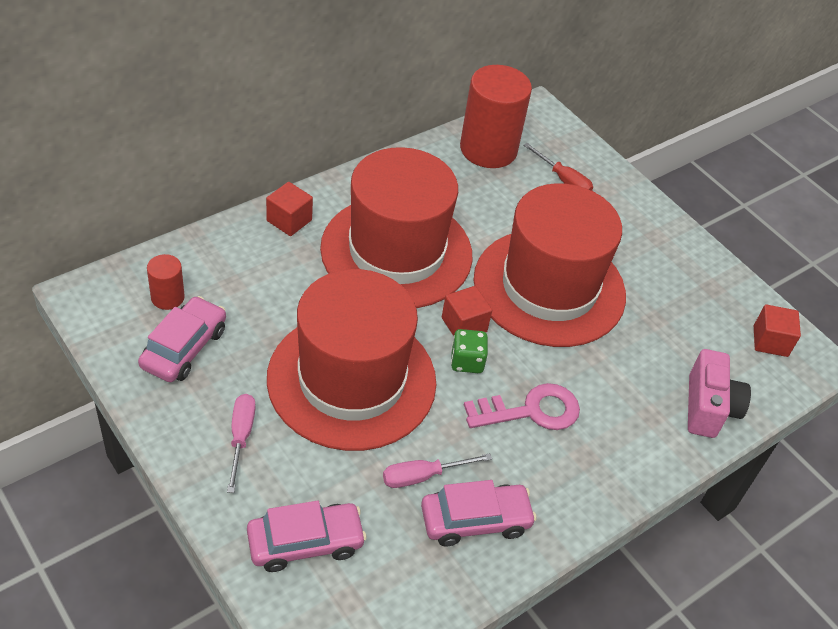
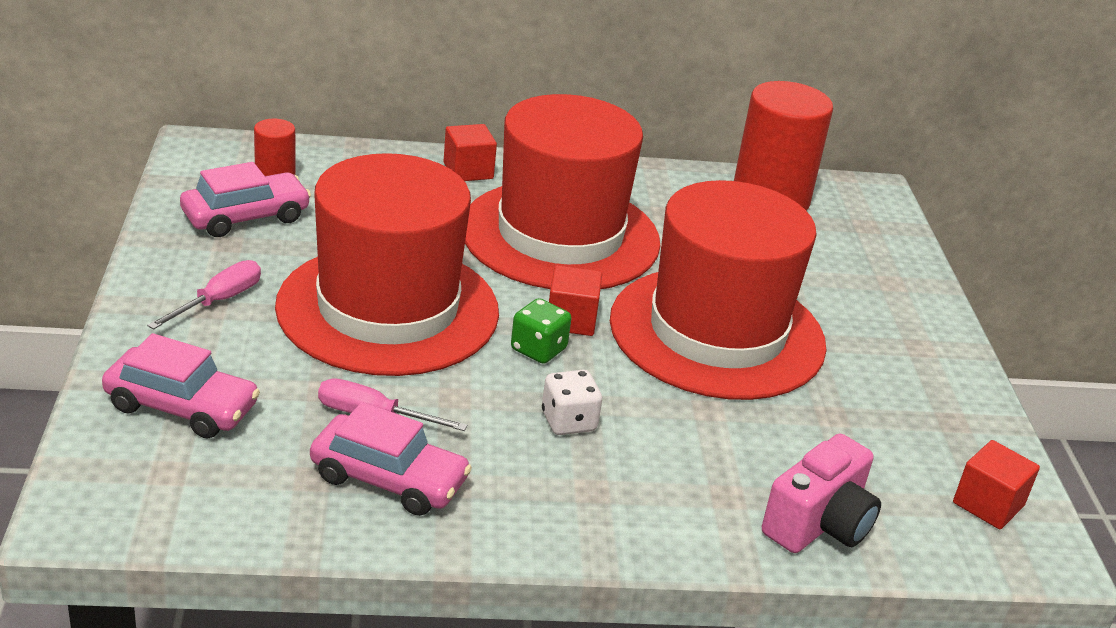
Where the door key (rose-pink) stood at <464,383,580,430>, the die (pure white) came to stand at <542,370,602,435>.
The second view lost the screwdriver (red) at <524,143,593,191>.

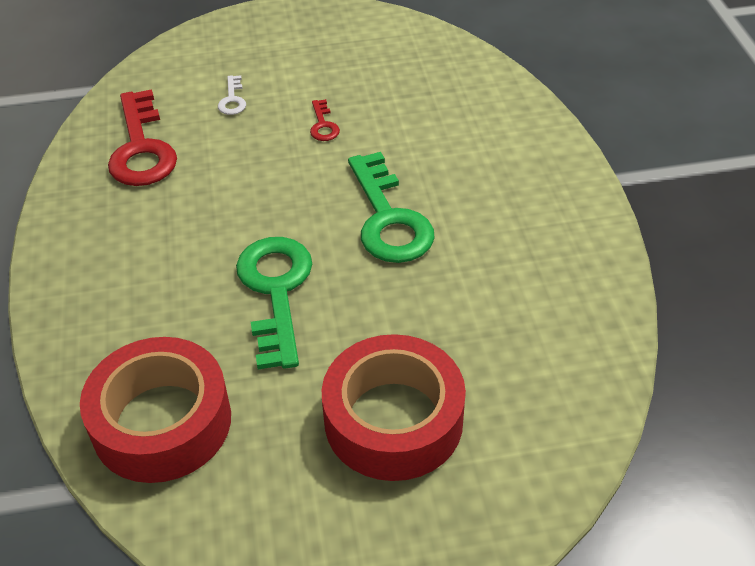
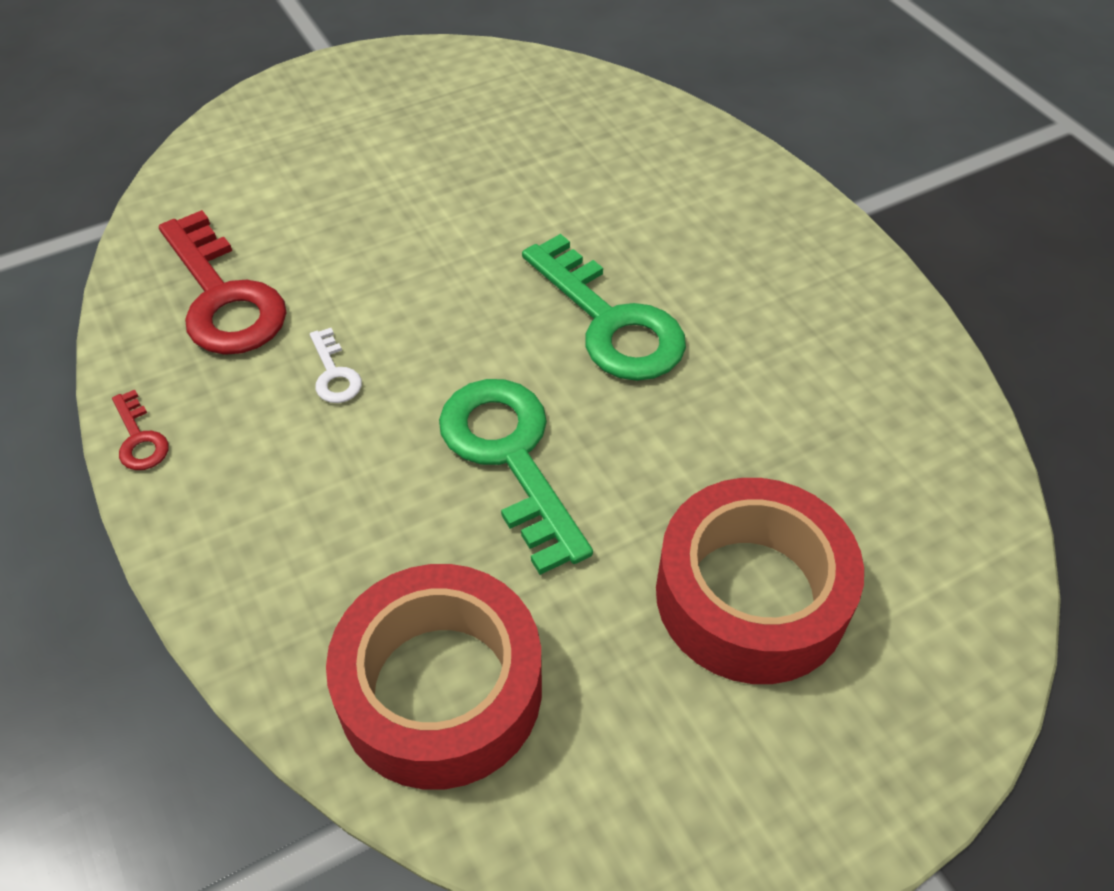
The door key (red) ended up elsewhere, having gone from <310,99,340,141> to <112,390,169,470>.
The door key (pure white) ended up elsewhere, having gone from <218,75,246,115> to <310,328,362,403>.

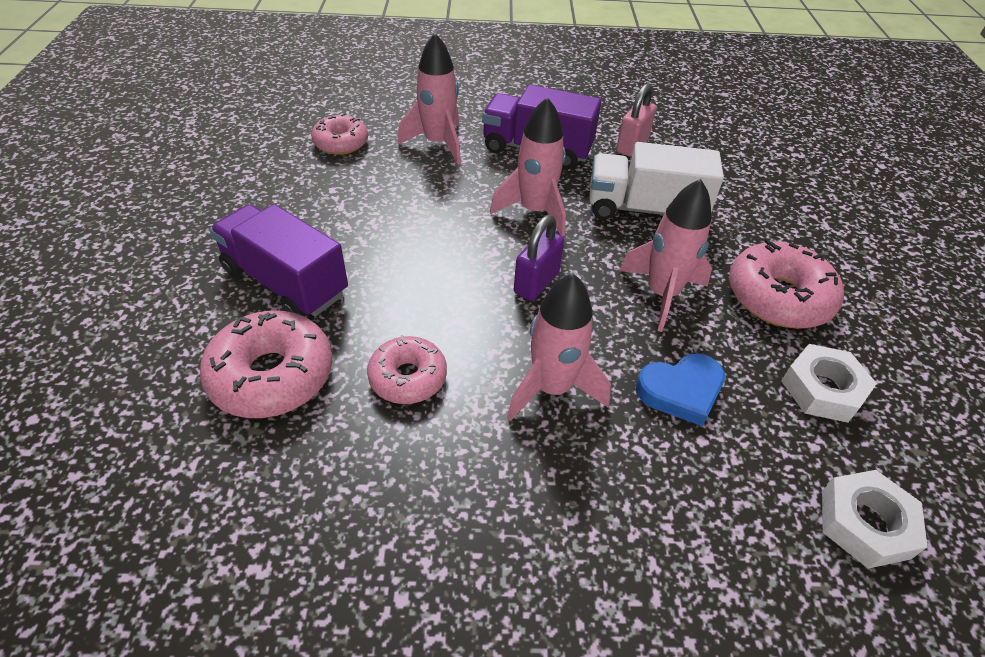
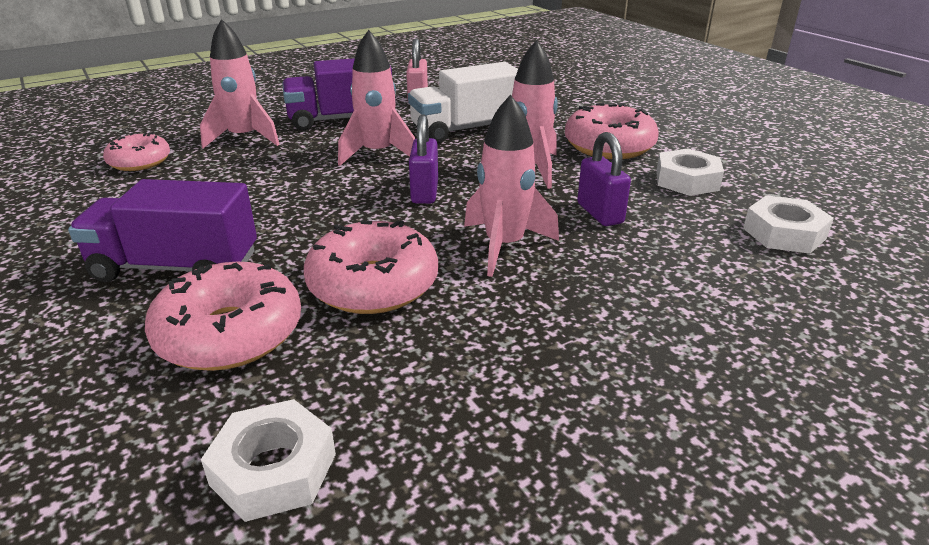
The second view gained the hexagon nut (pure white) at <201,399,336,522>.
The size of the doughnut (rose-pink) at <367,335,447,404> changed by a factor of 1.57.
Where the heart shape (blue) stood at <636,353,725,426>, the small lock (purple) came to stand at <577,132,631,226>.

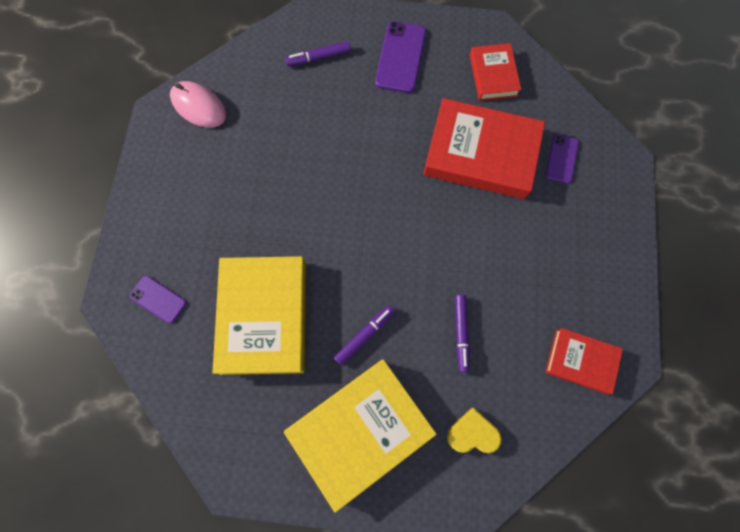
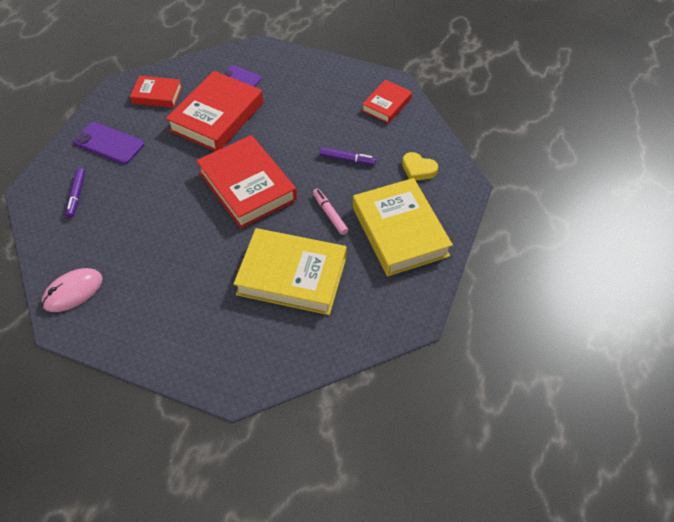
The second view gained the book (red) at <196,135,297,229>.
What was the marker pen (purple) at <333,305,395,365> turned into the marker pen (rose-pink) at <313,189,348,235>.
The heart shape (bright yellow) at <447,408,502,453> ended up facing another way, 75 degrees counterclockwise from before.
The second view lost the mobile phone (purple) at <129,276,187,324>.

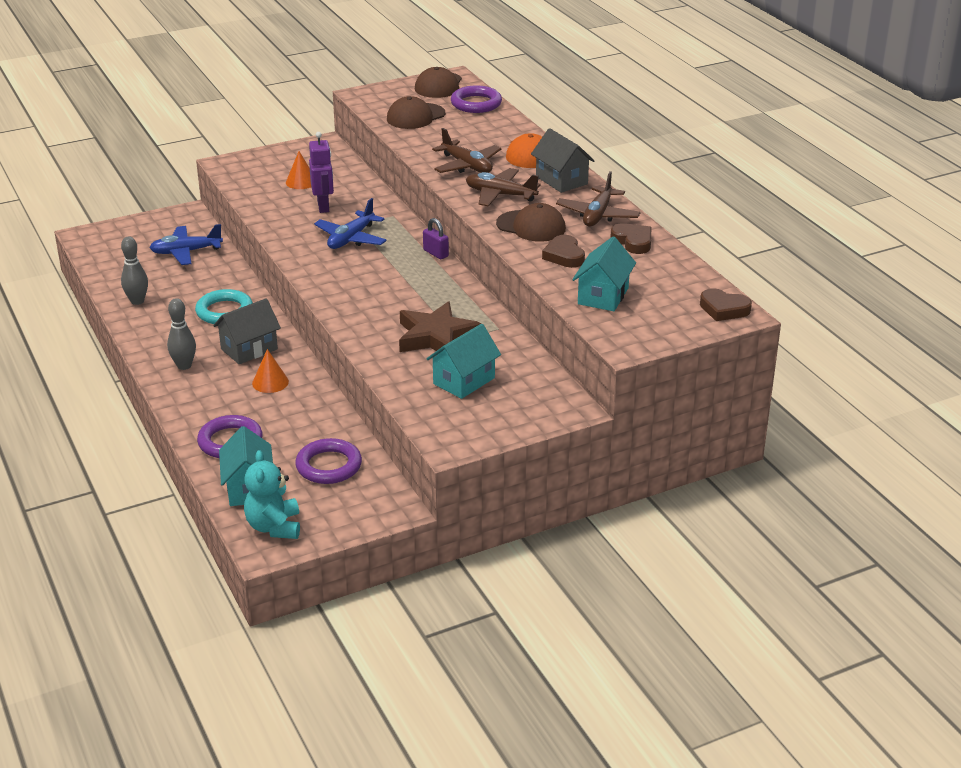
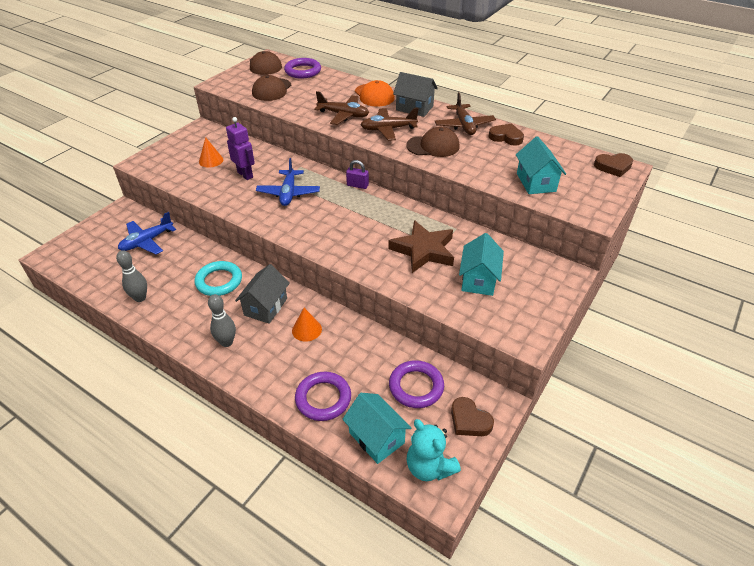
The heart shape (dark brown) ended up elsewhere, having gone from <542,235,585,268> to <451,397,494,436>.

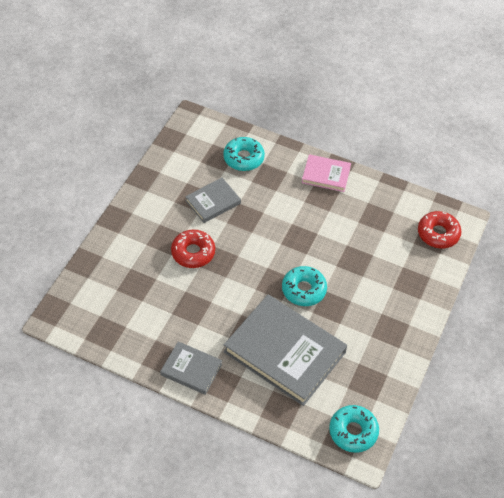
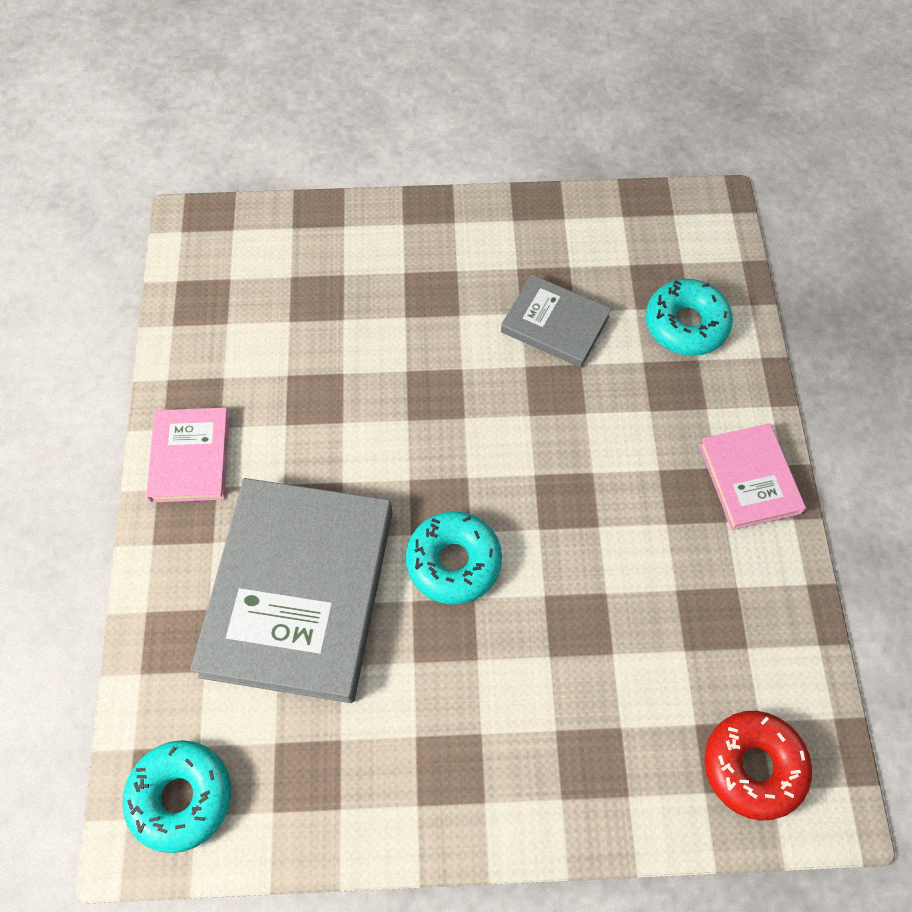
What was the book (grey) at <160,341,222,395> turned into the book (rose-pink) at <146,408,230,503>.
The second view lost the doughnut (red) at <171,230,215,268>.

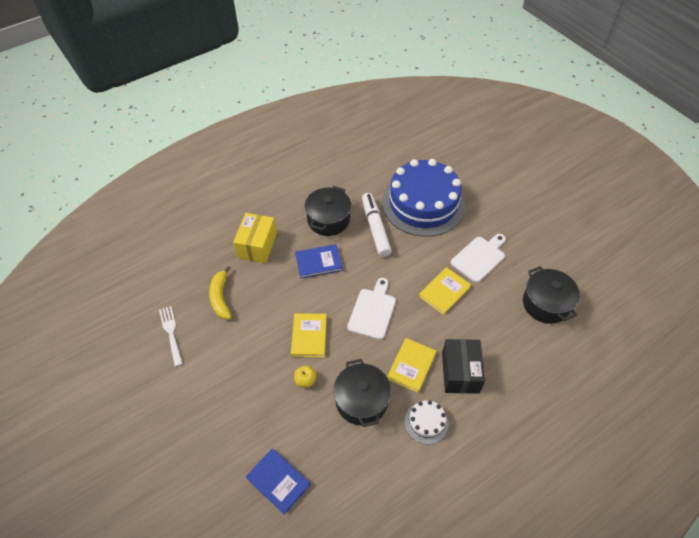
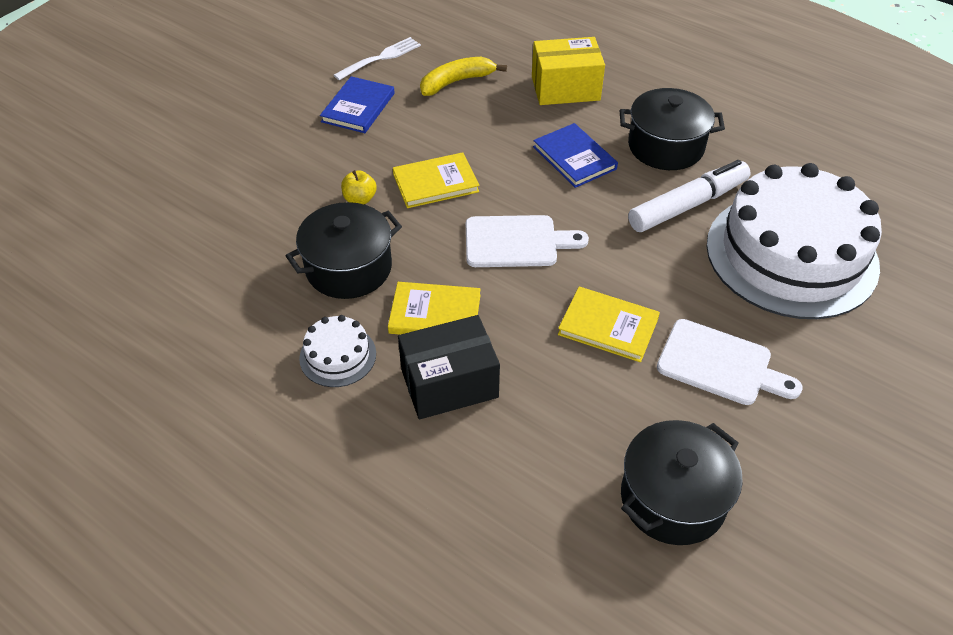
The book (blue) ended up elsewhere, having gone from <246,448,311,515> to <320,76,394,133>.
What was the layer cake (blue) at <382,159,465,237> turned into the layer cake (pure white) at <706,163,882,319>.

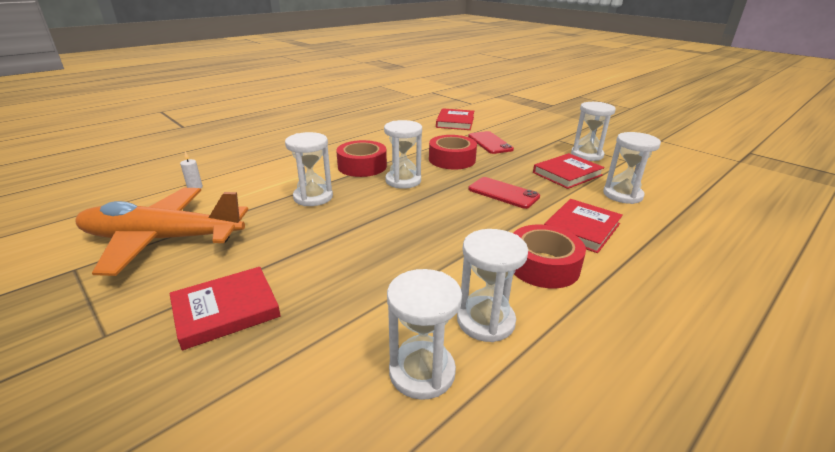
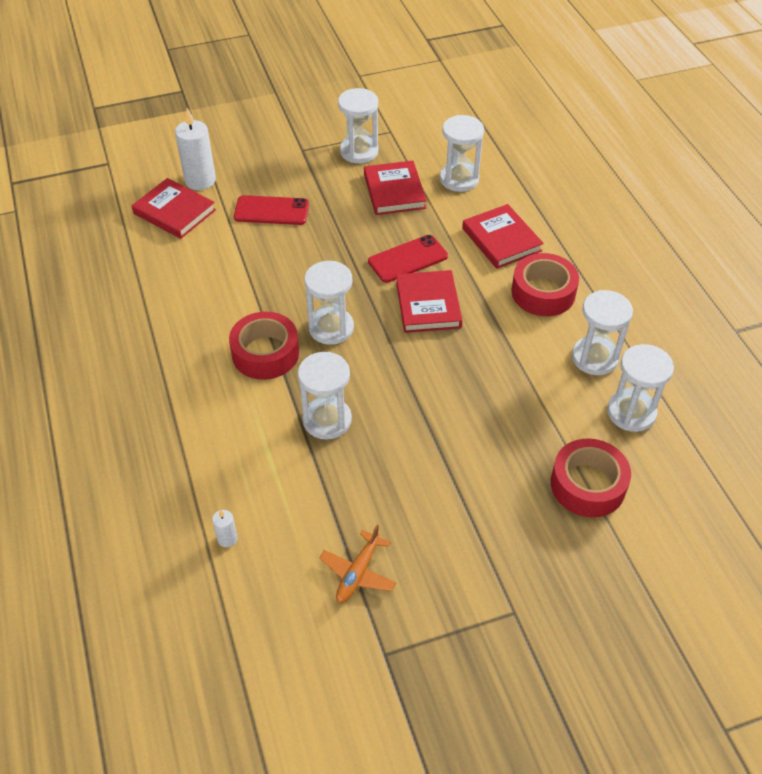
The second view gained the wax candle (pure white) at <175,108,216,190>.
The size of the toy plane (bright orange) at <75,188,248,276> changed by a factor of 0.43.
The book (red) ended up elsewhere, having gone from <170,267,281,350> to <396,270,462,333>.
The tape (red) ended up elsewhere, having gone from <429,135,477,170> to <551,438,631,517>.

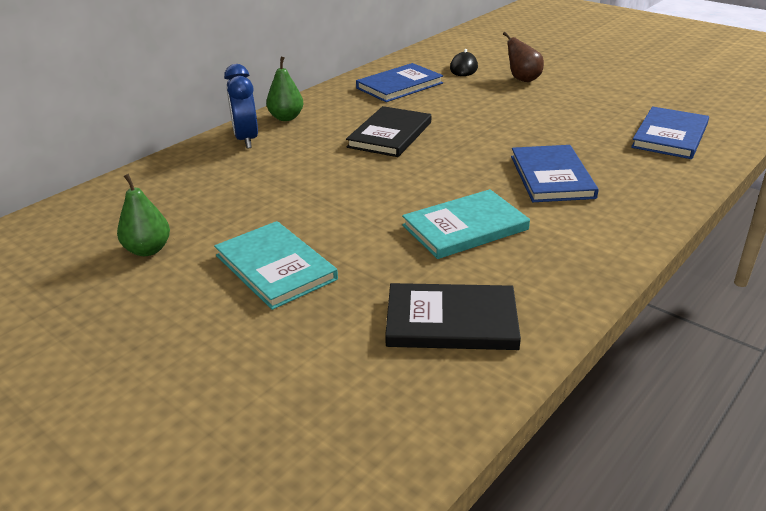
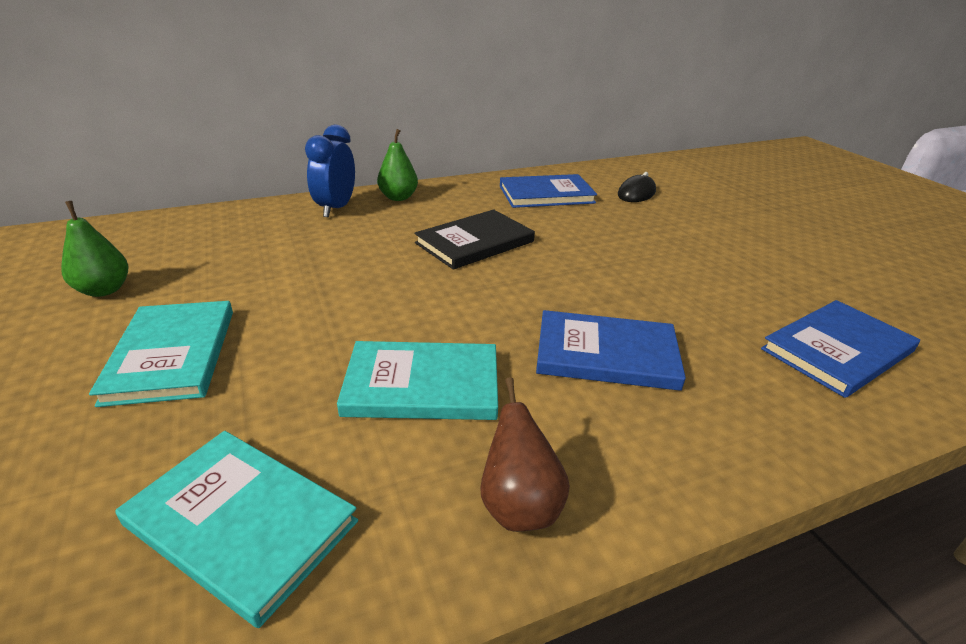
What was the book (ebony) at <385,283,521,350> turned into the book (aqua) at <115,431,358,628>.
The pear (dark brown) ended up elsewhere, having gone from <503,32,544,82> to <480,377,570,532>.
The book (blue) at <511,145,599,202> ended up facing another way, 75 degrees clockwise from before.

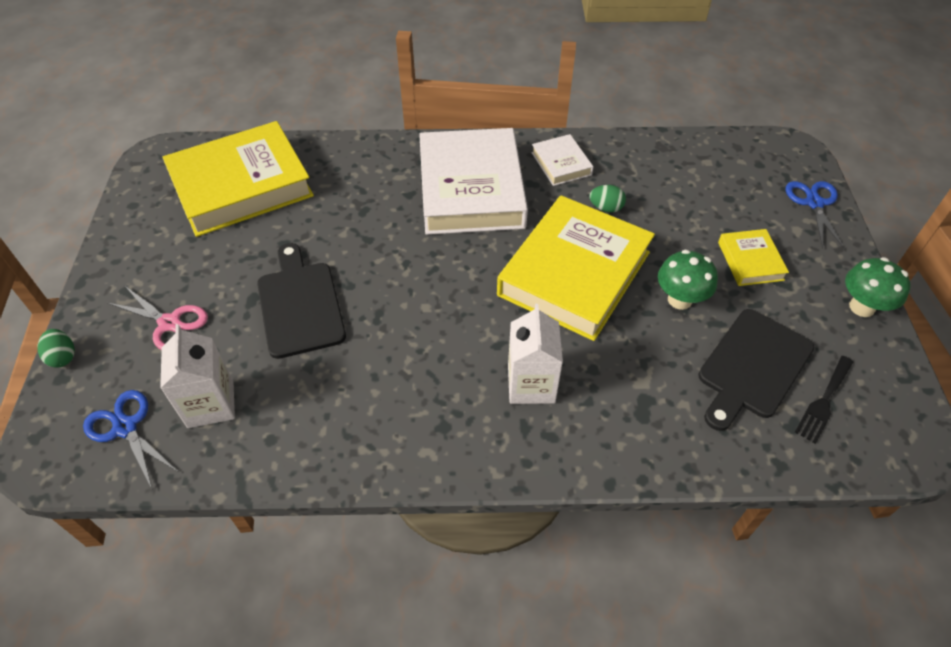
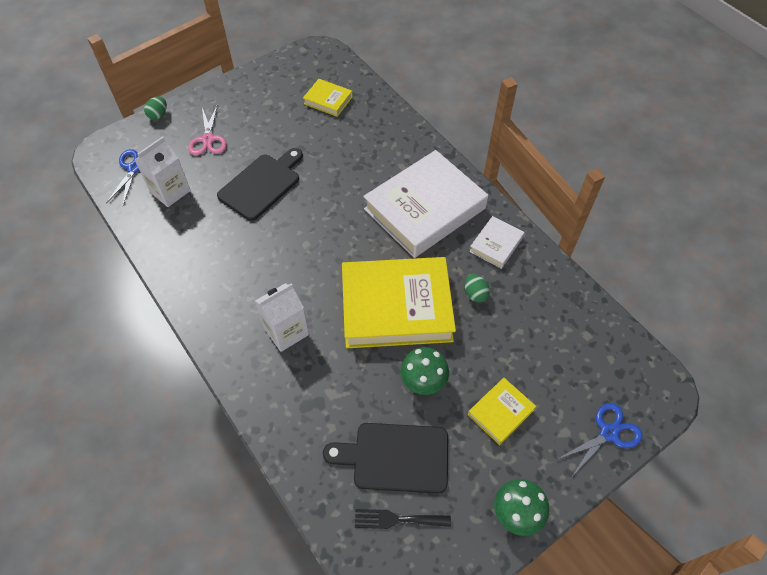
The size of the book (bright yellow) at <162,121,314,237> changed by a factor of 0.46.

